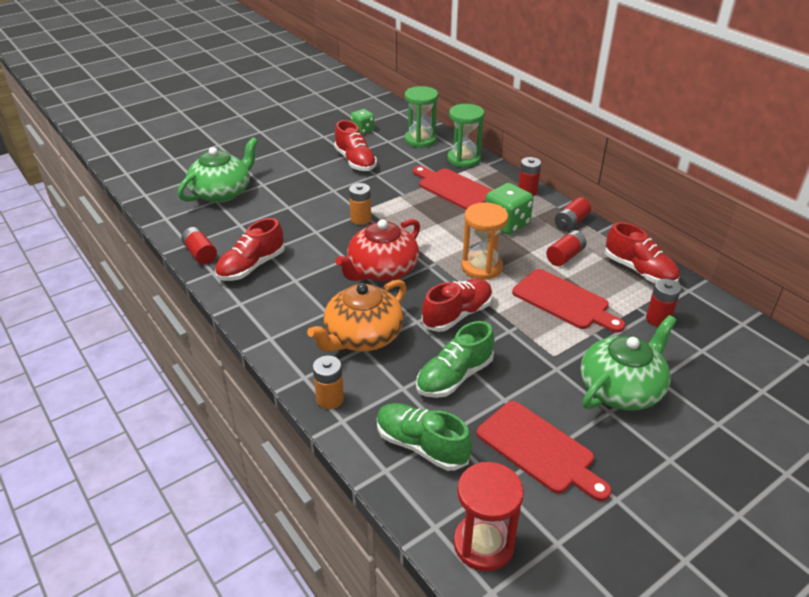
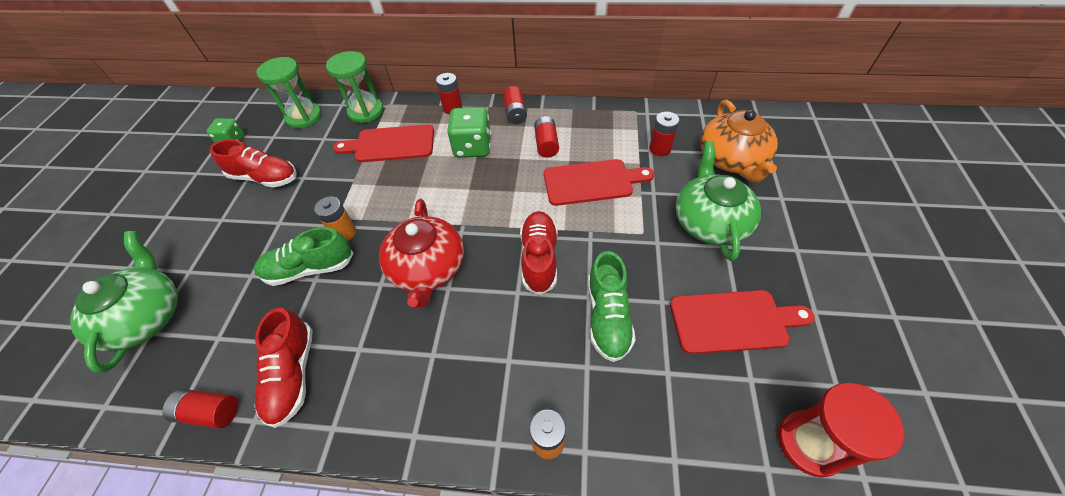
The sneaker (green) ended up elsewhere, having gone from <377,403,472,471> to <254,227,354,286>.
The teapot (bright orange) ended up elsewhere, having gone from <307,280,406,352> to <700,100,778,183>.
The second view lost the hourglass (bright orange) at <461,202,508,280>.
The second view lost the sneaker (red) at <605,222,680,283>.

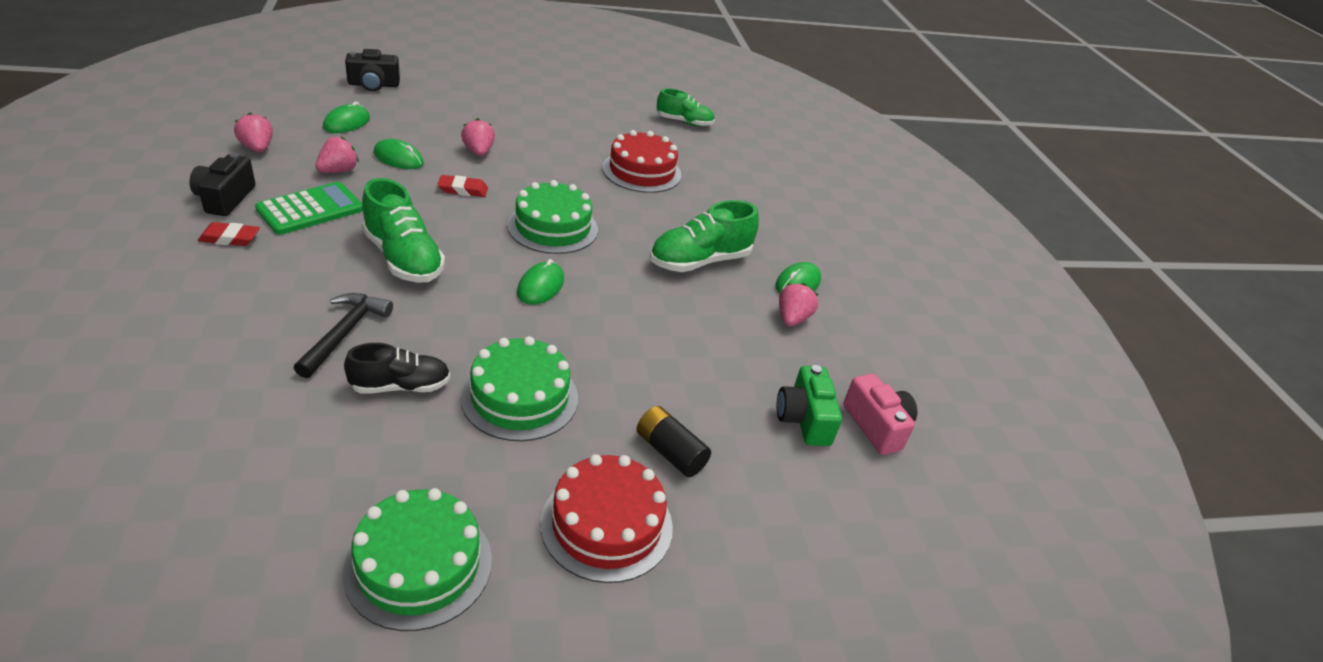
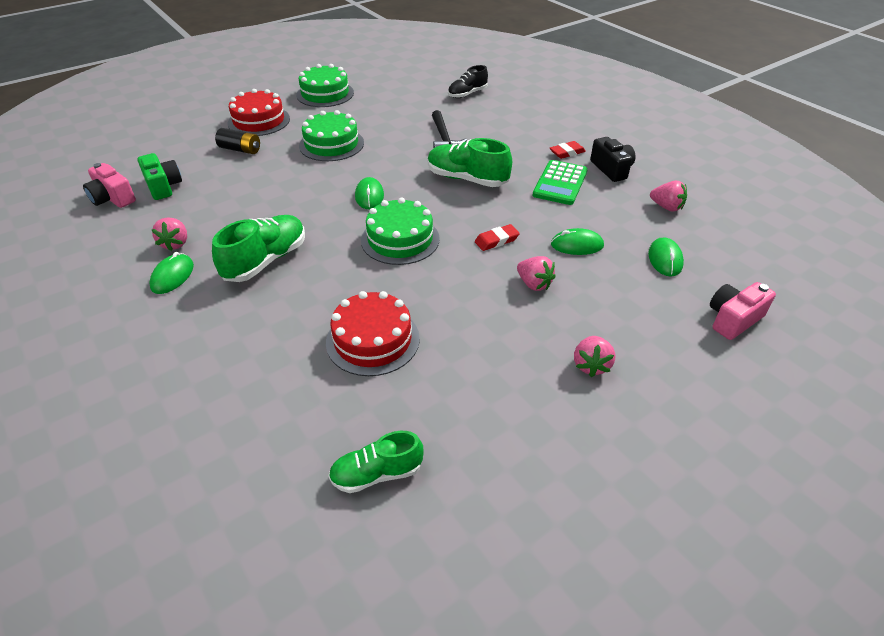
The sneaker (ebony) ended up elsewhere, having gone from <344,343,450,394> to <448,65,488,98>.
The toy strawberry (rose-pink) ended up elsewhere, having gone from <316,136,359,173> to <574,336,615,377>.
What was the photo camera (ebony) at <345,49,400,91> turned into the photo camera (rose-pink) at <710,282,776,340>.

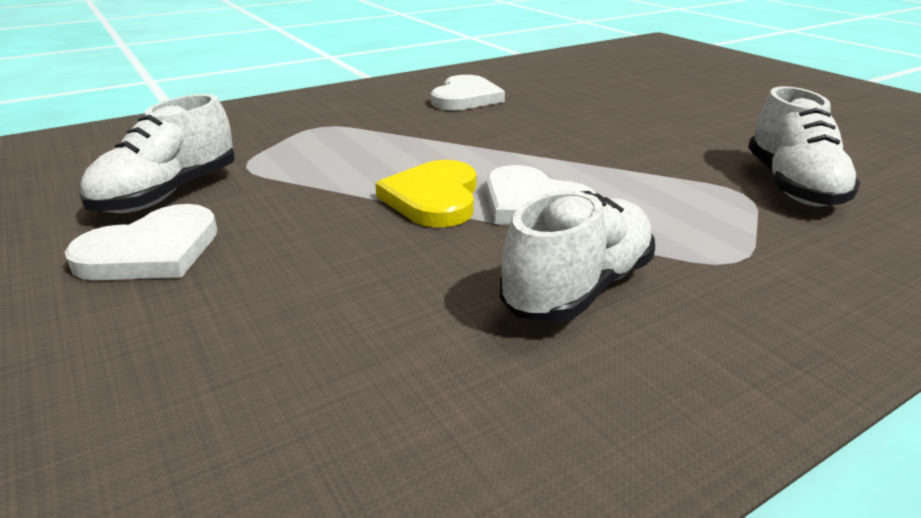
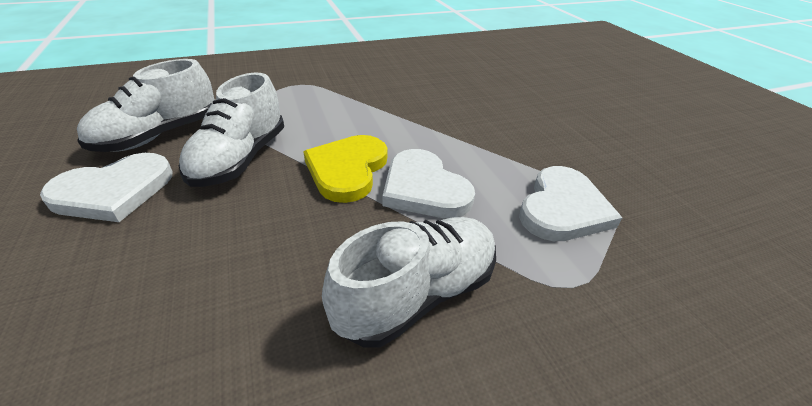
The sneaker (pure white) ended up elsewhere, having gone from <748,86,860,207> to <179,72,284,187>.
The heart shape (pure white) ended up elsewhere, having gone from <431,75,505,110> to <519,166,622,241>.

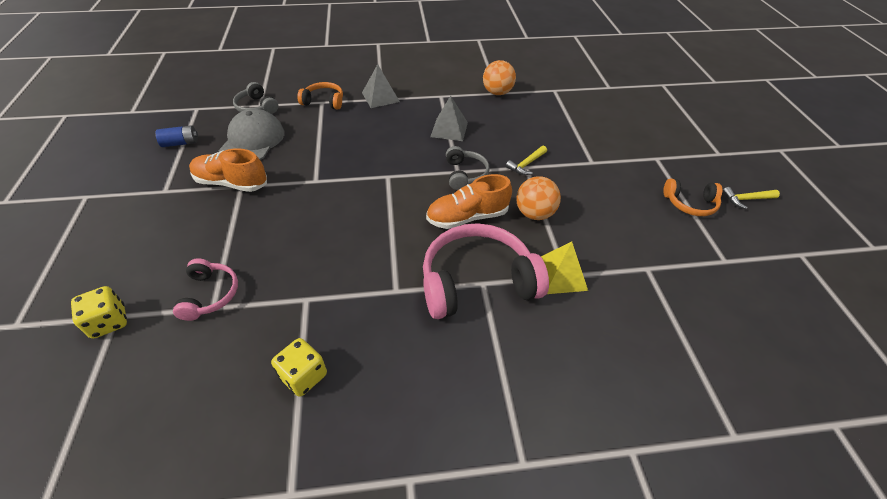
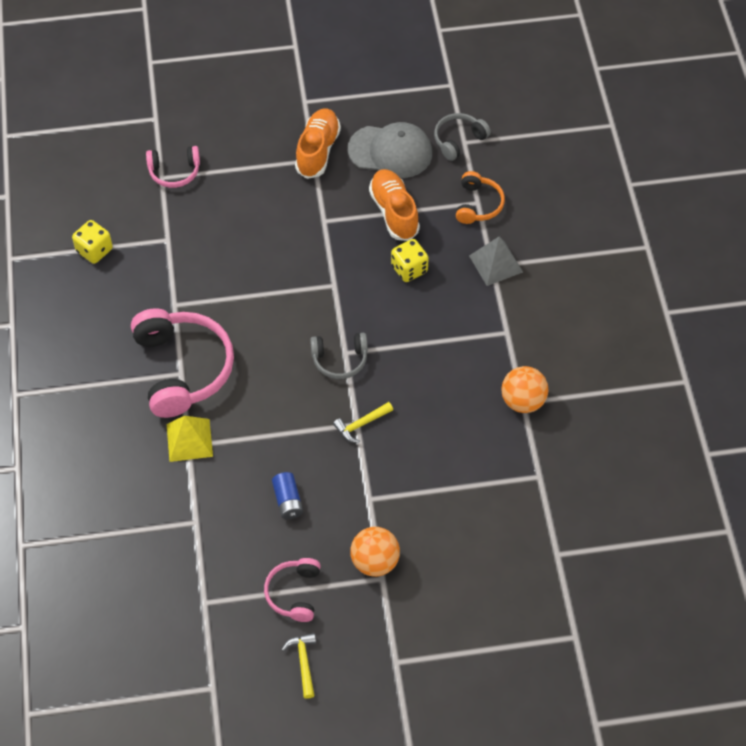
What was the headphones (bright orange) at <663,179,722,216> turned into the headphones (rose-pink) at <264,558,321,622>.
The AA battery (blue) ended up elsewhere, having gone from <156,125,198,147> to <272,472,303,519>.
The hammer (bright yellow) at <506,146,547,175> ended up facing another way, 75 degrees counterclockwise from before.
The play ball (bright orange) ended up elsewhere, having gone from <516,176,561,220> to <350,527,400,577>.
The sneaker (bright orange) ended up elsewhere, having gone from <426,174,512,229> to <369,169,420,241>.
The die (bright yellow) ended up elsewhere, having gone from <71,286,127,339> to <391,239,429,282>.
The second view lost the solid pyramid (grey) at <430,96,468,141>.

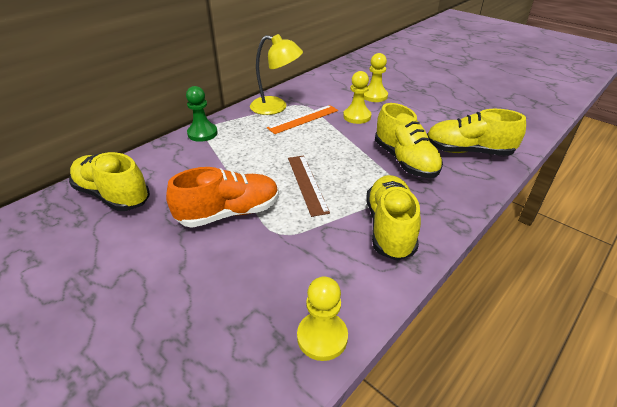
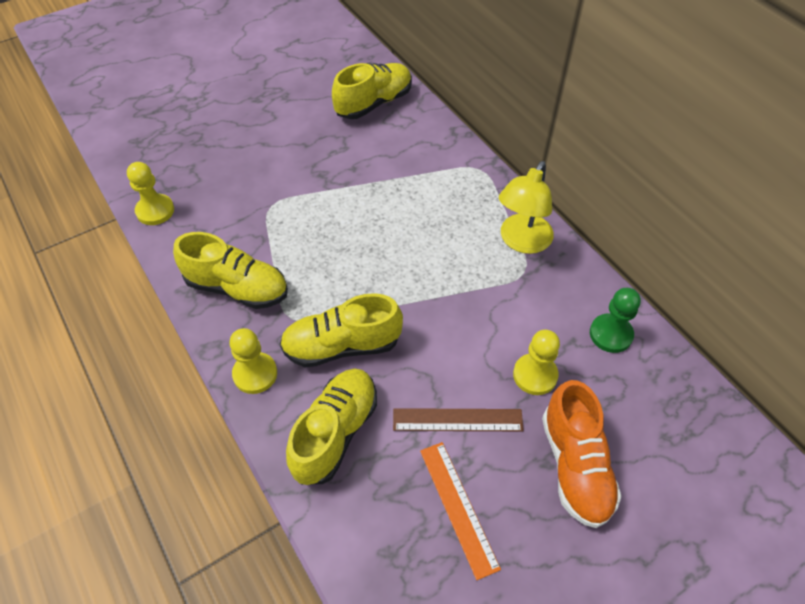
The pawn (bright yellow) ended up elsewhere, having gone from <343,71,371,124> to <229,328,277,394>.
The ruler (dark brown) ended up elsewhere, having gone from <288,156,330,217> to <393,408,524,431>.
The ruler (bright orange) ended up elsewhere, having gone from <267,105,338,134> to <420,442,501,580>.
The sneaker (bright orange) ended up elsewhere, having gone from <166,167,279,228> to <542,380,622,528>.
The pawn (green) ended up elsewhere, having gone from <186,86,218,142> to <590,288,641,353>.

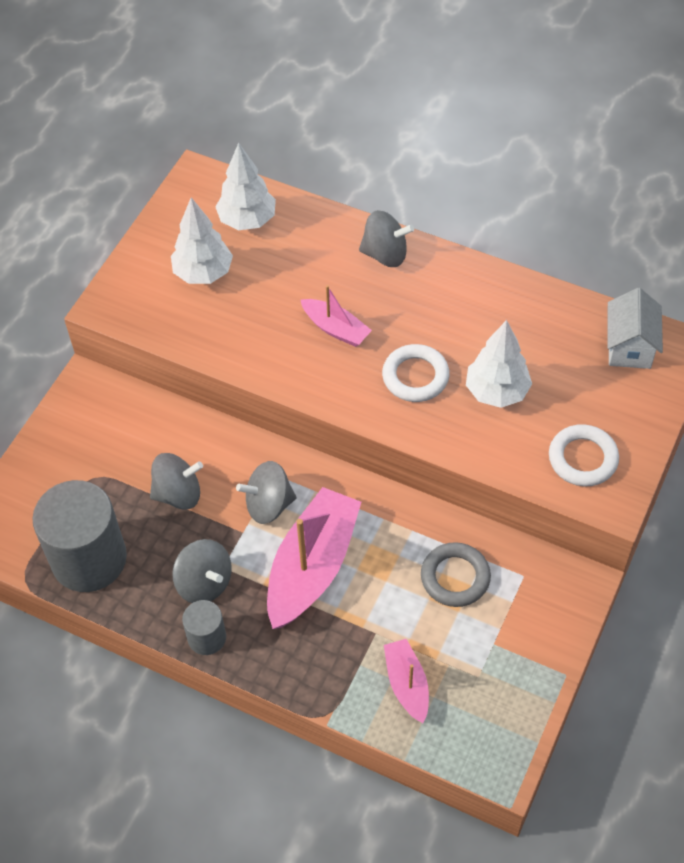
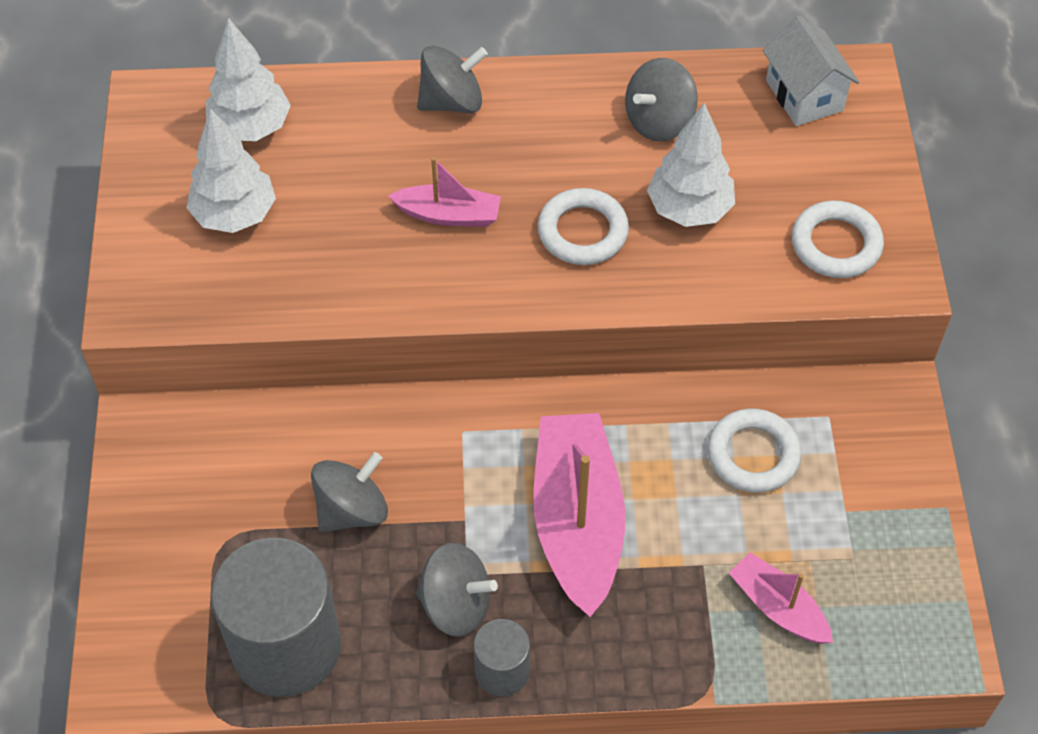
The whirligig (grey) ended up elsewhere, having gone from <236,461,297,524> to <625,58,698,141>.
What was the ring (grey) at <421,542,491,607> turned into the ring (pure white) at <708,408,802,493>.

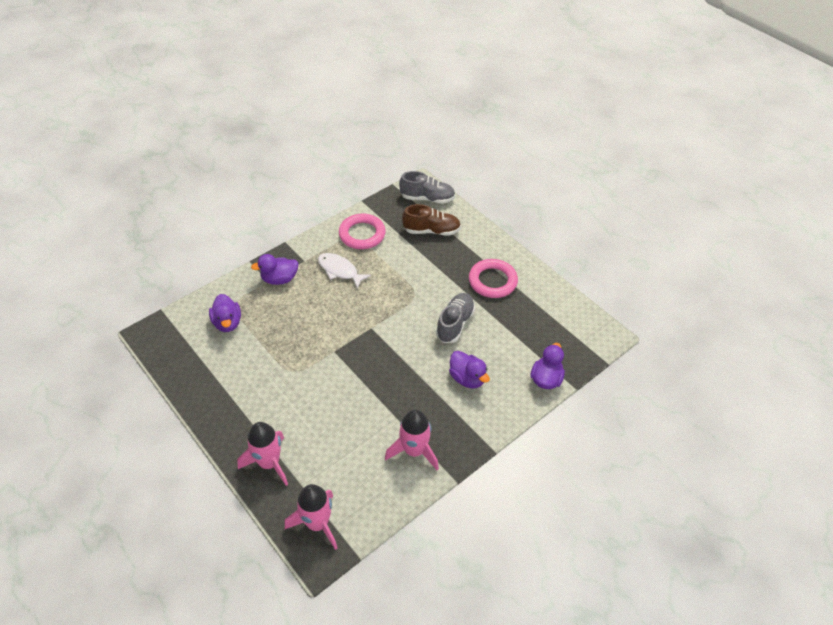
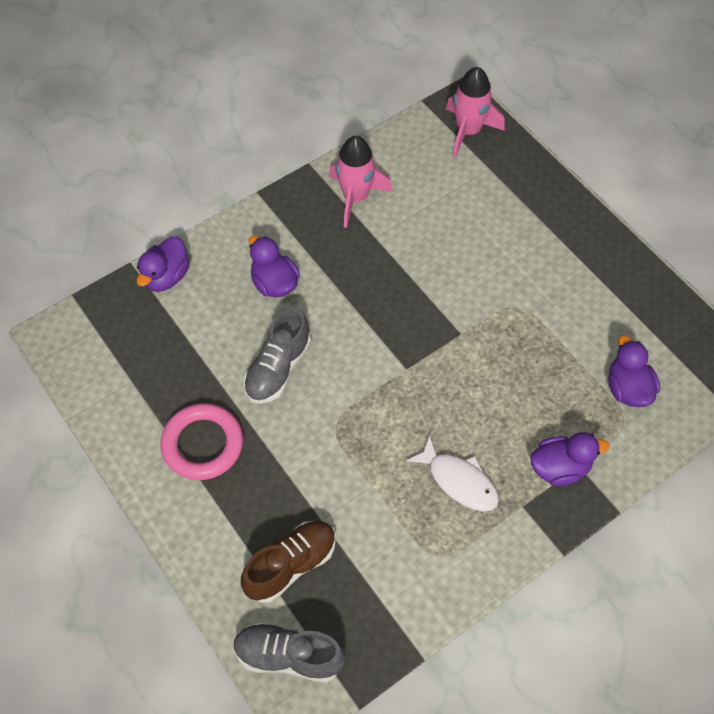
The sneaker (dark brown) at <402,204,461,236> ended up facing another way, 135 degrees clockwise from before.
The second view lost the toy rocket (rose-pink) at <237,422,288,486>.
The second view lost the ring (rose-pink) at <339,214,386,249>.

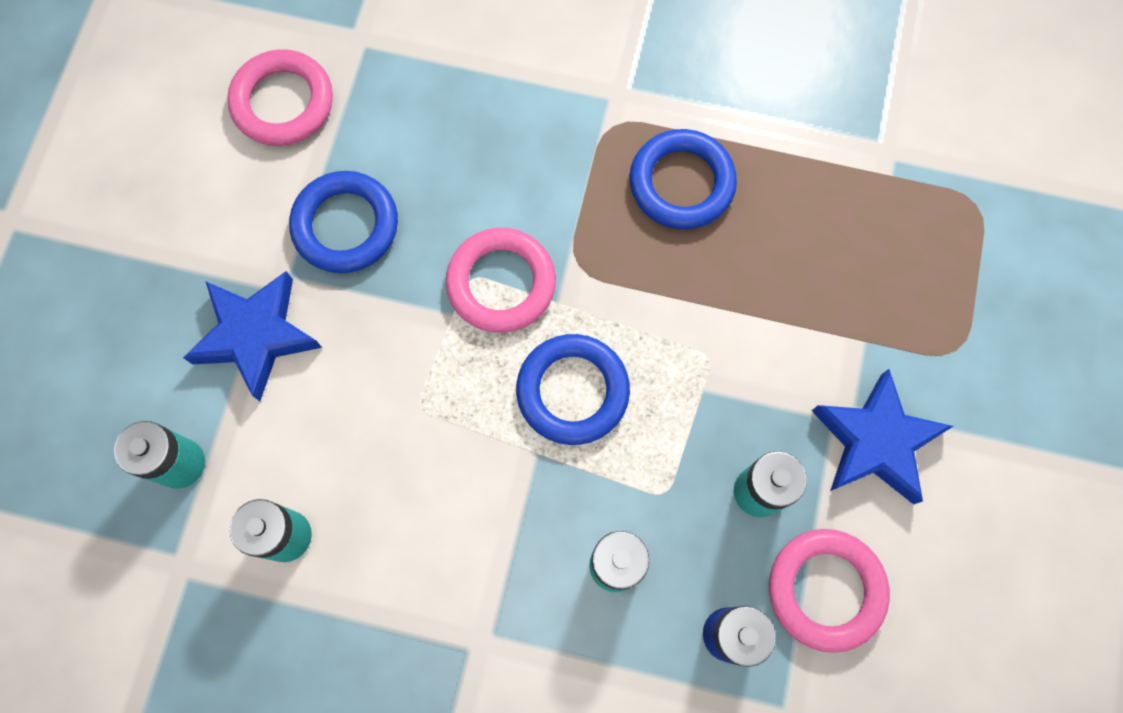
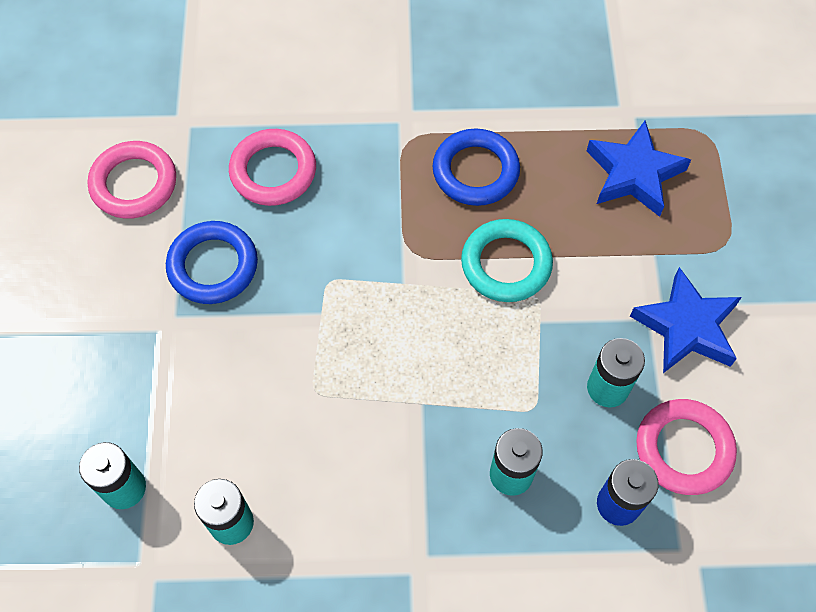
The ring (rose-pink) ended up elsewhere, having gone from <446,228,556,333> to <229,129,316,206>.
The second view gained the ring (aqua) at <461,219,553,302>.
The star shape (blue) ended up elsewhere, having gone from <183,271,322,401> to <587,120,691,217>.
The second view lost the ring (blue) at <516,334,630,445>.

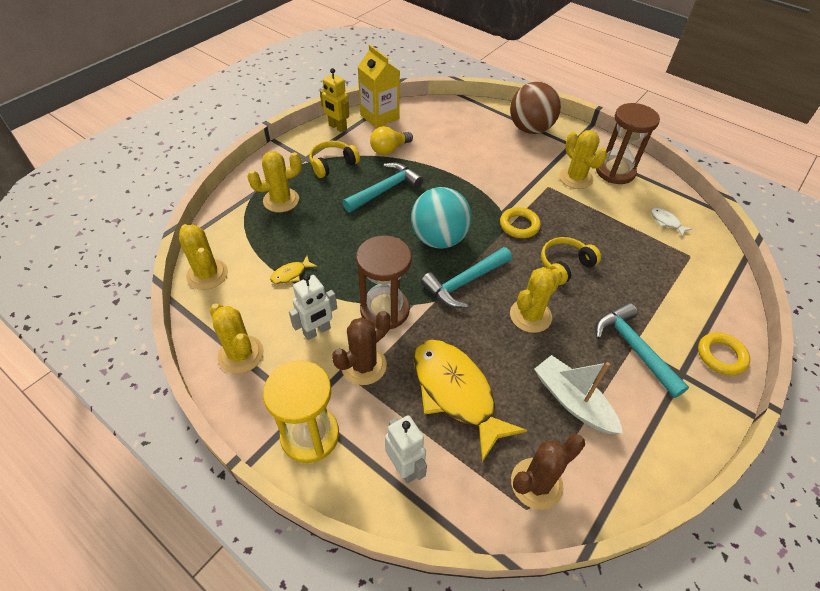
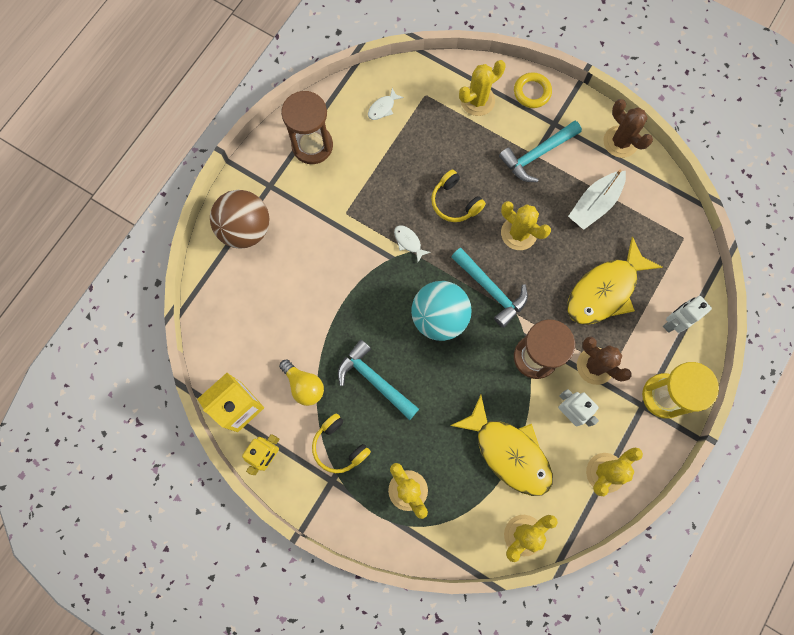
Where the ring (bright yellow) stood at <500,207,541,238>, the fish figure (pure white) came to stand at <394,225,431,262>.
The size of the fish figure (bright yellow) at <270,256,317,284> changed by a factor of 2.47.
The prickly plant (bright yellow) ended up elsewhere, having gone from <559,130,607,189> to <459,60,506,116>.
The prickly plant (dark brown) ended up elsewhere, having gone from <511,434,585,510> to <603,99,653,158>.

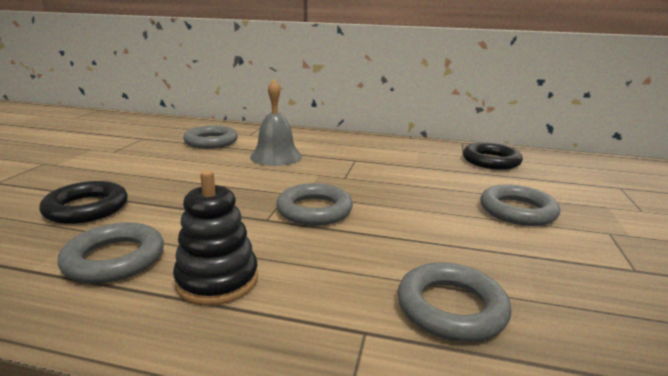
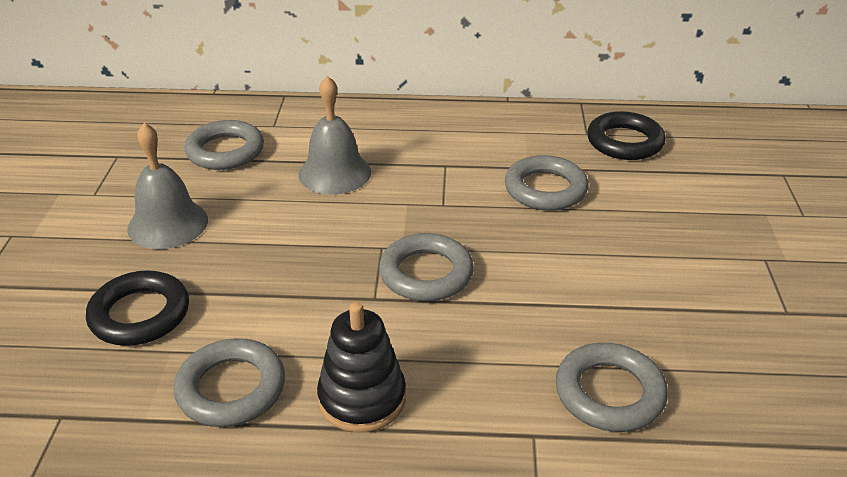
The second view gained the school bell (grey) at <127,123,208,249>.
The ring (grey) ended up elsewhere, having gone from <480,184,560,226> to <505,155,589,211>.

